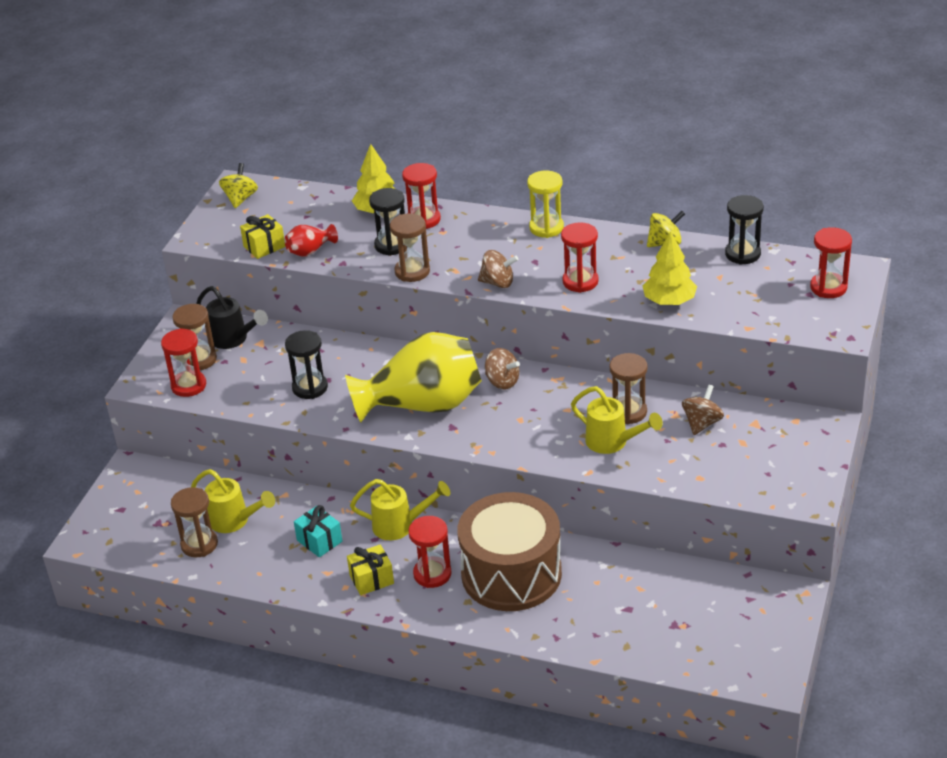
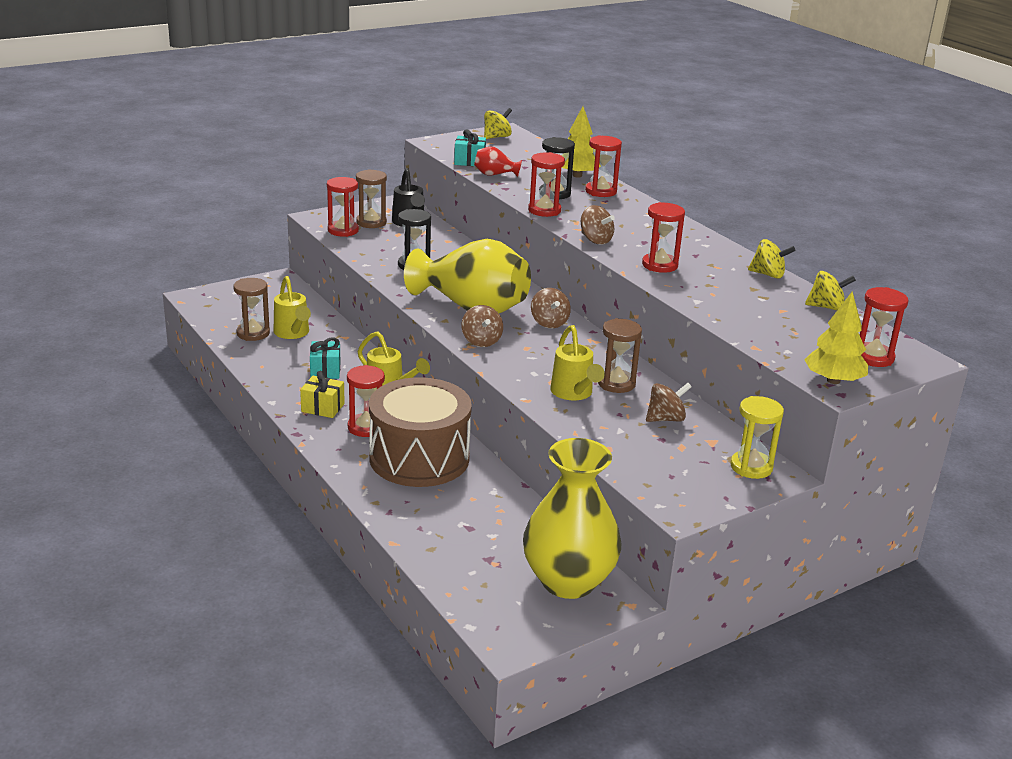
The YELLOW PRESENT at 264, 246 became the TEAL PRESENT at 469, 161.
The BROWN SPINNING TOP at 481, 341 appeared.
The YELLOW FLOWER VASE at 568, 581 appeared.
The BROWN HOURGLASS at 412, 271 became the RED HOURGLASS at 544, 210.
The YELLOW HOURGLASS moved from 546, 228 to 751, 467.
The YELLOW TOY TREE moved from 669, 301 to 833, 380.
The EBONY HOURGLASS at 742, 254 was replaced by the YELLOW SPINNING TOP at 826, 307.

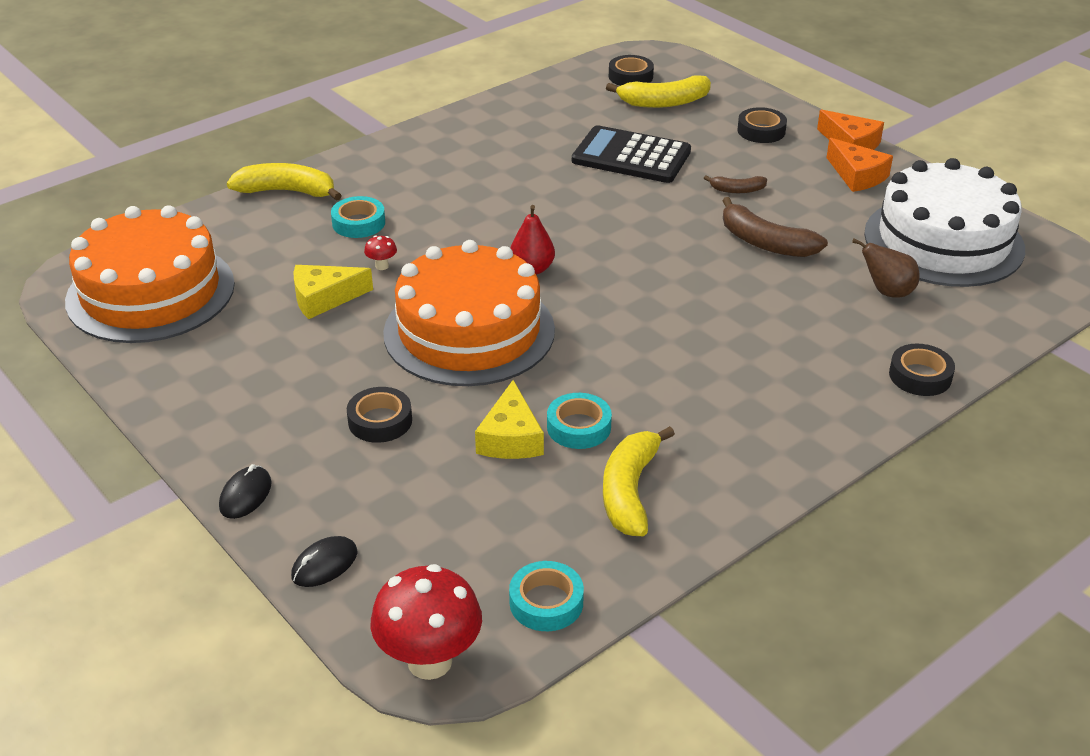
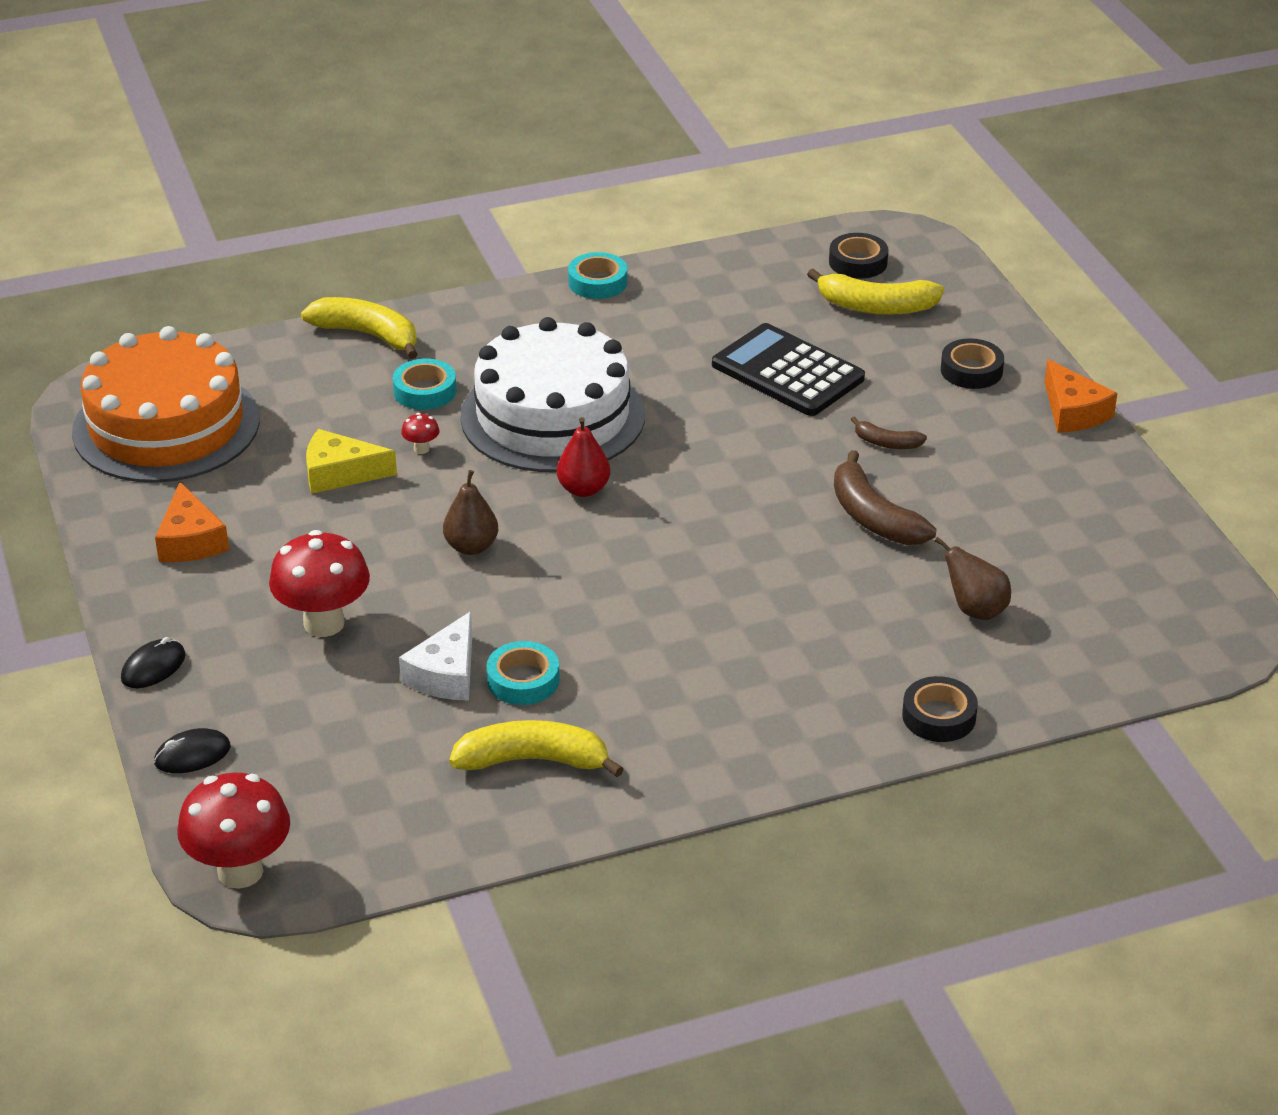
The BRIGHT ORANGE PIECE OF CHEESE moved from 857, 175 to 190, 540.
The EBONY ROLL OF TAPE at 380, 421 was replaced by the RED TOADSTOOL at 324, 623.
The YELLOW PIECE OF CHEESE at 511, 438 became the PURE WHITE PIECE OF CHEESE at 446, 674.
The BRIGHT ORANGE GATEAU at 469, 331 was replaced by the BROWN TOY PEAR at 471, 547.
The YELLOW BANANA at 630, 491 turned 60 degrees clockwise.
The PURE WHITE GATEAU moved from 943, 241 to 553, 416.
The TEAL ROLL OF TAPE moved from 546, 602 to 597, 282.

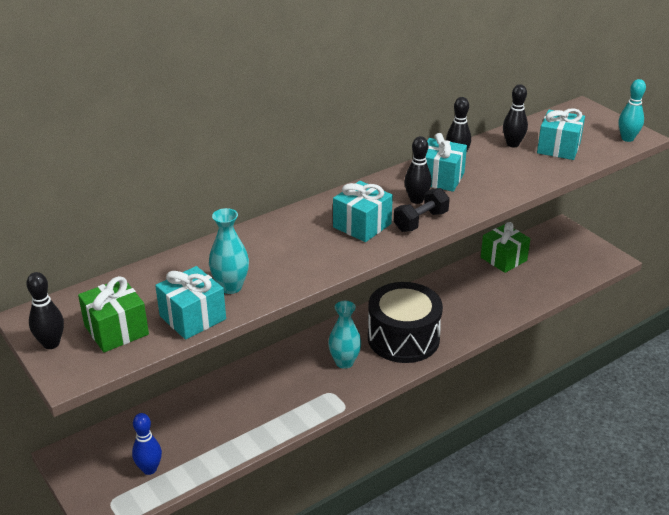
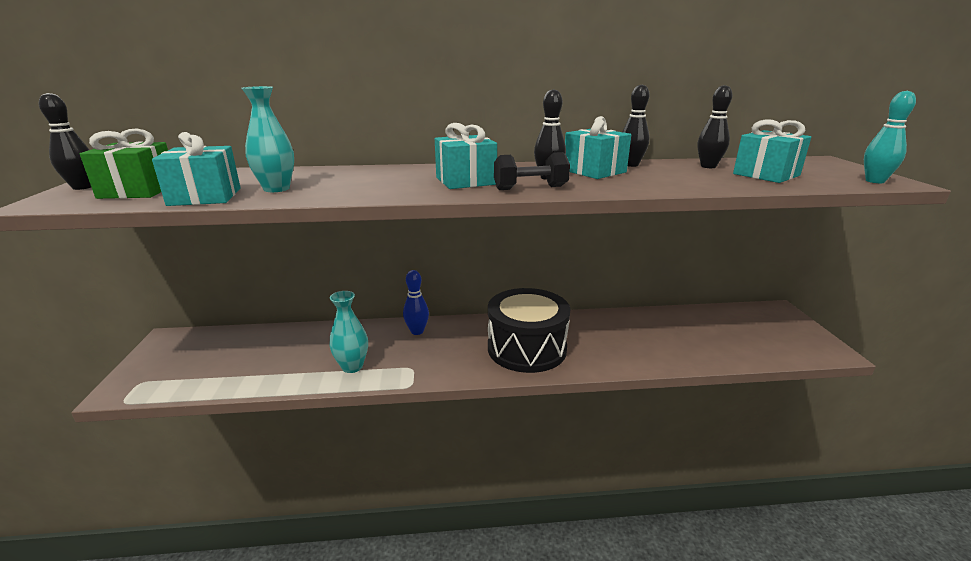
The TEAL FLOWER VASE moved from 344, 362 to 352, 366.
The ROYAL BLUE TENPIN moved from 149, 469 to 417, 331.
The GREEN PRESENT at 503, 259 disappeared.

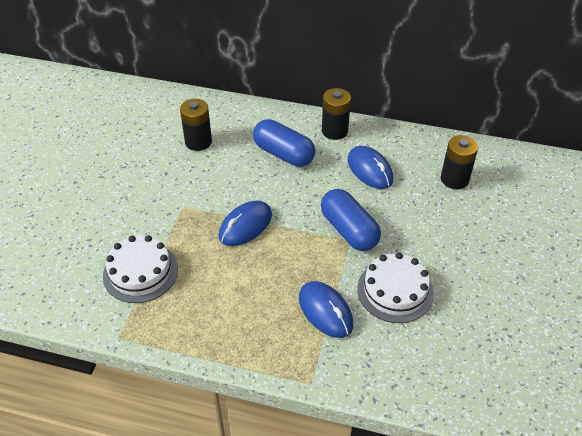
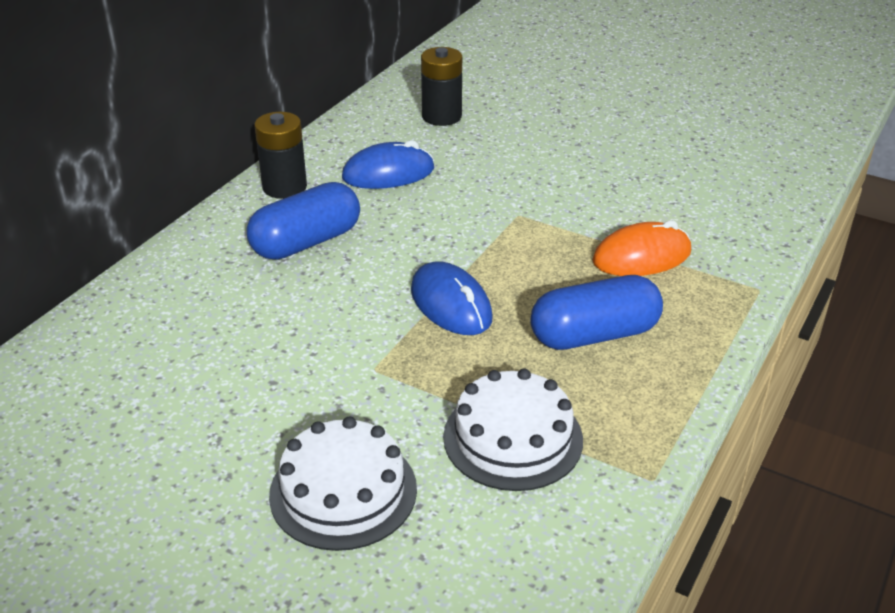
The PURE WHITE GATEAU moved from 395, 291 to 343, 491.
The ROYAL BLUE PILL SHAPE moved from 349, 230 to 594, 335.
The ROYAL BLUE MOUSE at 325, 311 became the BRIGHT ORANGE MOUSE at 641, 257.
The EBONY AA BATTERY at 198, 142 disappeared.

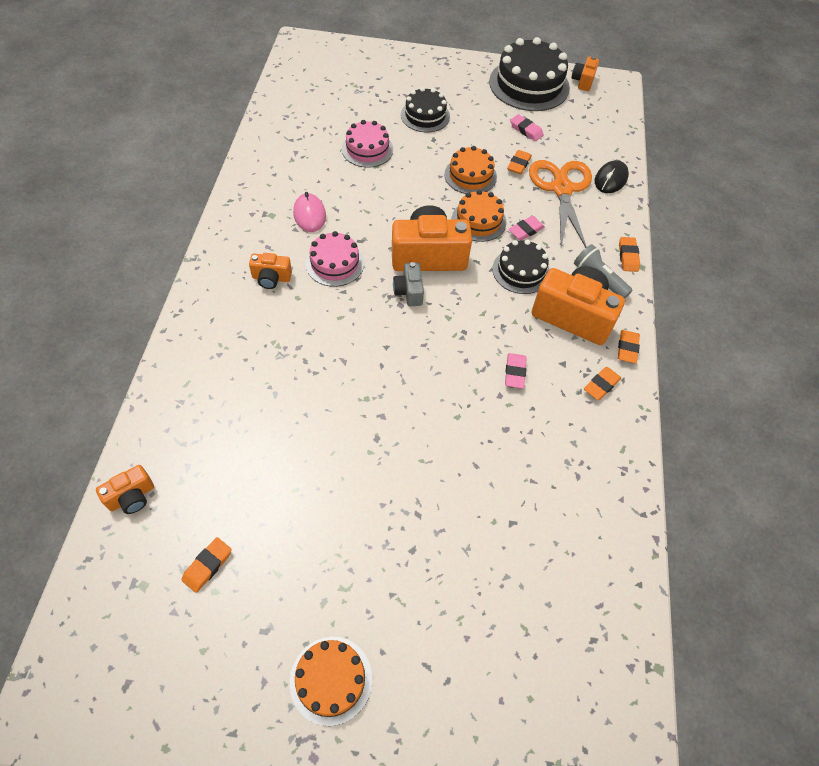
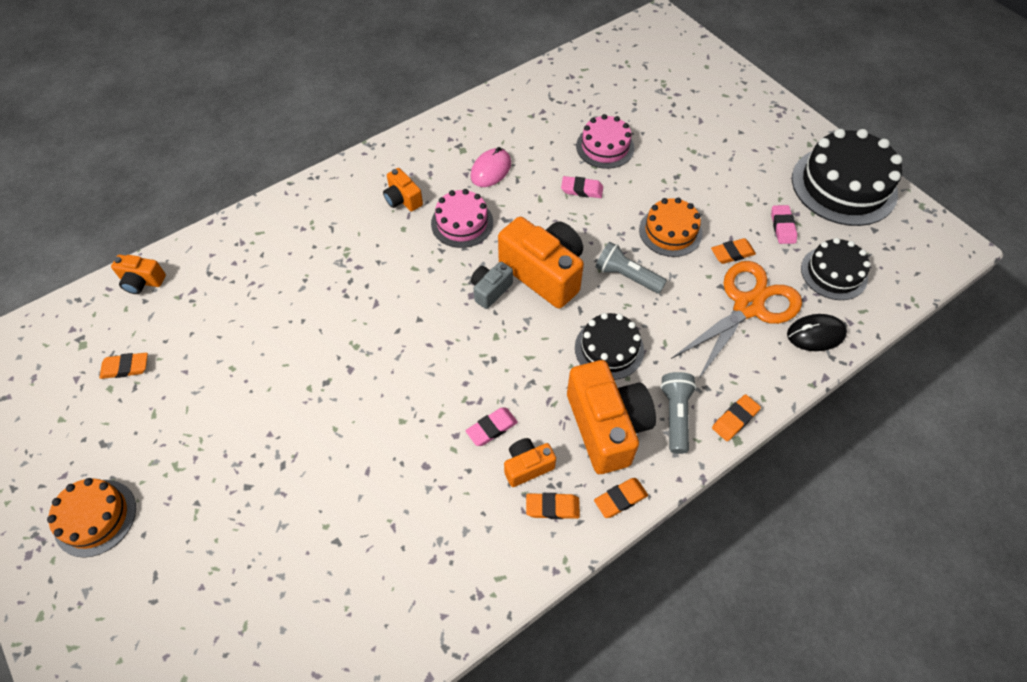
The BRIGHT ORANGE CAMERA moved from 583, 81 to 527, 466.
The PINK PENCIL ERASER moved from 526, 230 to 581, 190.
The BRIGHT ORANGE GATEAU at 478, 220 was replaced by the ASH-GREY POCKET TORCH at 627, 276.
The EBONY GATEAU moved from 425, 115 to 834, 273.

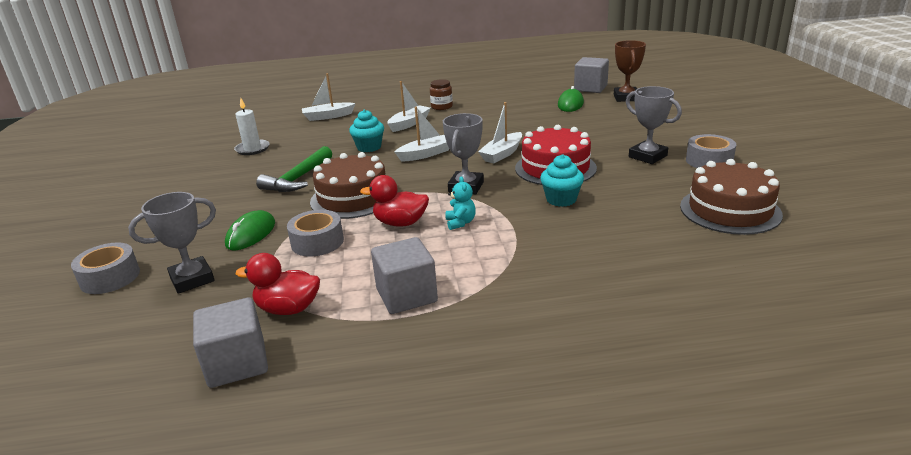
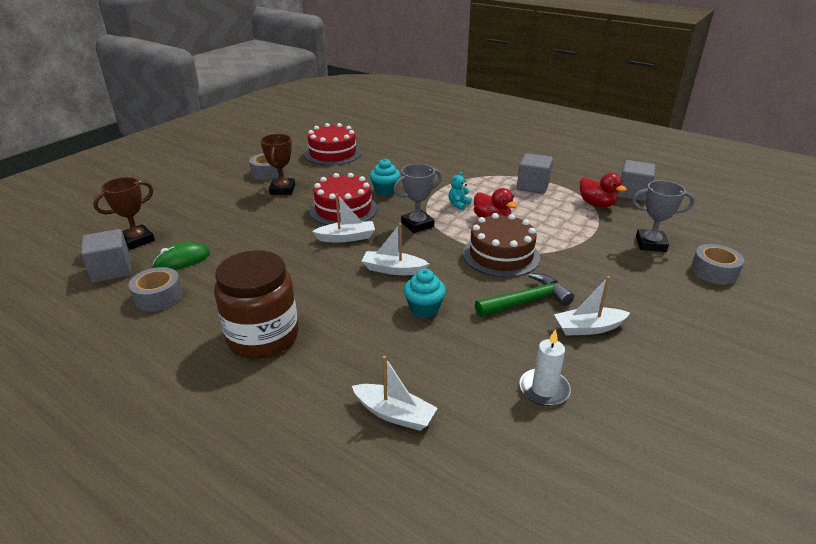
The ASH-GREY ROLL OF TAPE moved from 317, 242 to 158, 297.
The BROWN JAR at 441, 107 changed to 2.23 times the size.
The ASH-GREY TROPHY at 647, 156 became the BROWN TROPHY at 282, 190.
The BROWN GATEAU at 730, 210 became the RED GATEAU at 333, 153.
The PURE WHITE TOY BOAT moved from 409, 124 to 588, 328.
The GREEN MOUSE at 251, 234 disappeared.

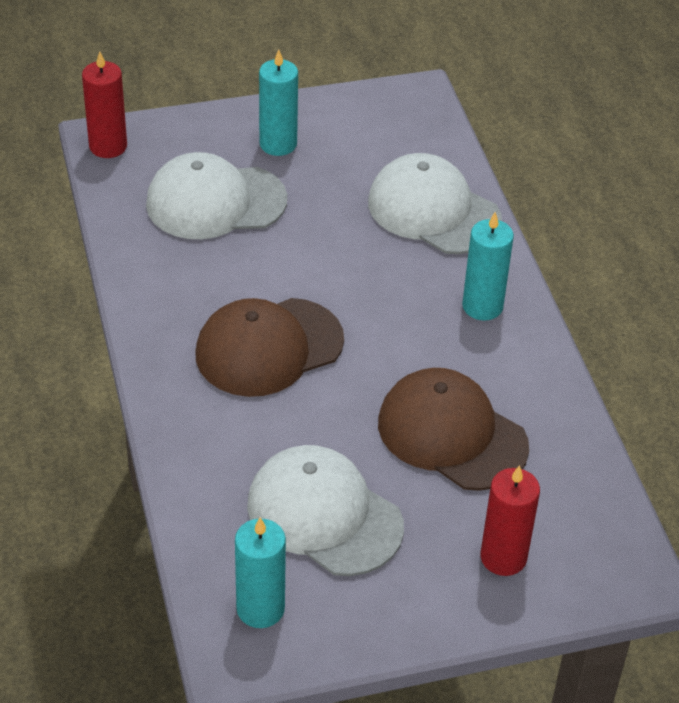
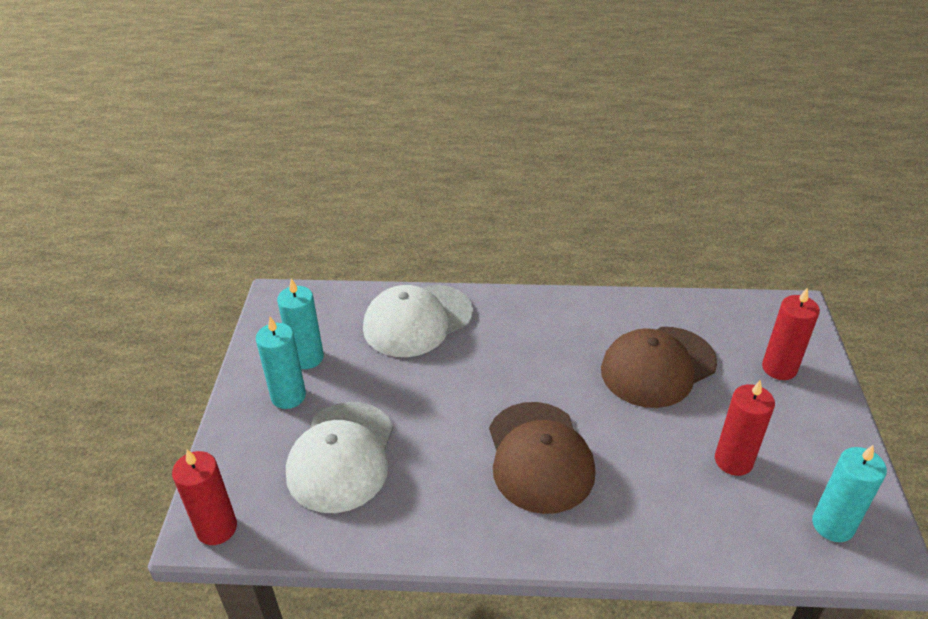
The TEAL CANDLE moved from 482, 306 to 307, 358.
The PURE WHITE PEAKED CAP at 324, 515 was replaced by the RED CANDLE at 733, 461.

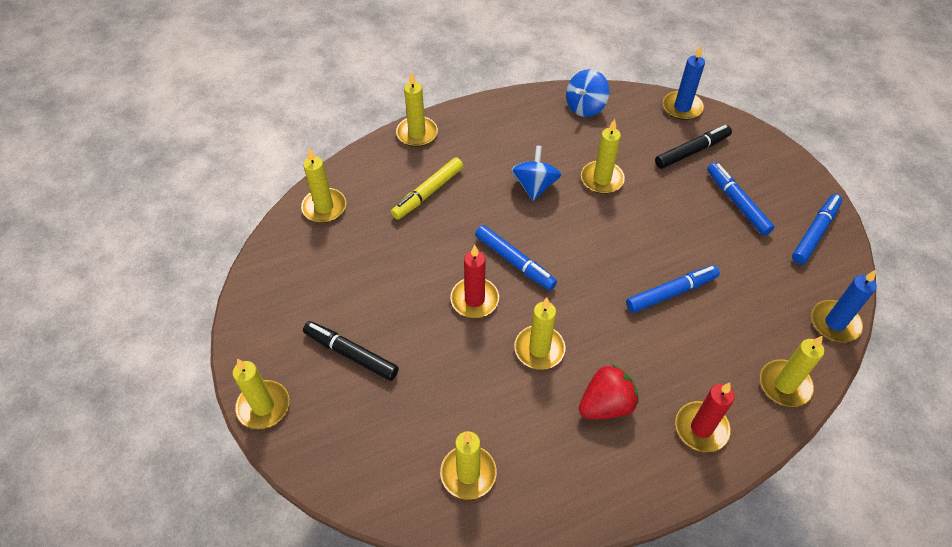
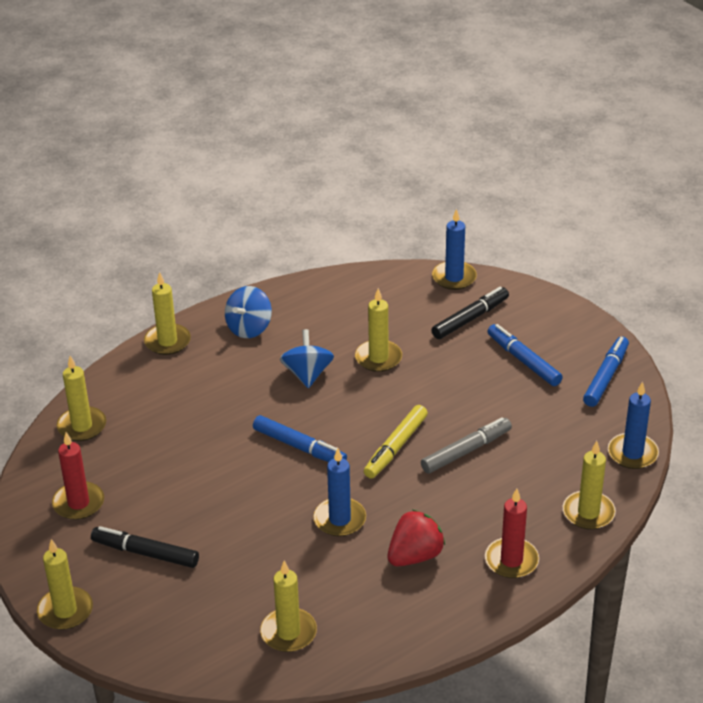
The RED CANDLE moved from 474, 299 to 78, 503.
The ROYAL BLUE SPINNING TOP moved from 585, 107 to 249, 328.
The YELLOW CANDLE at 539, 349 became the ROYAL BLUE CANDLE at 340, 519.
The YELLOW MARKER moved from 428, 193 to 395, 447.
The ROYAL BLUE MARKER at 671, 293 became the ASH-GREY MARKER at 466, 451.

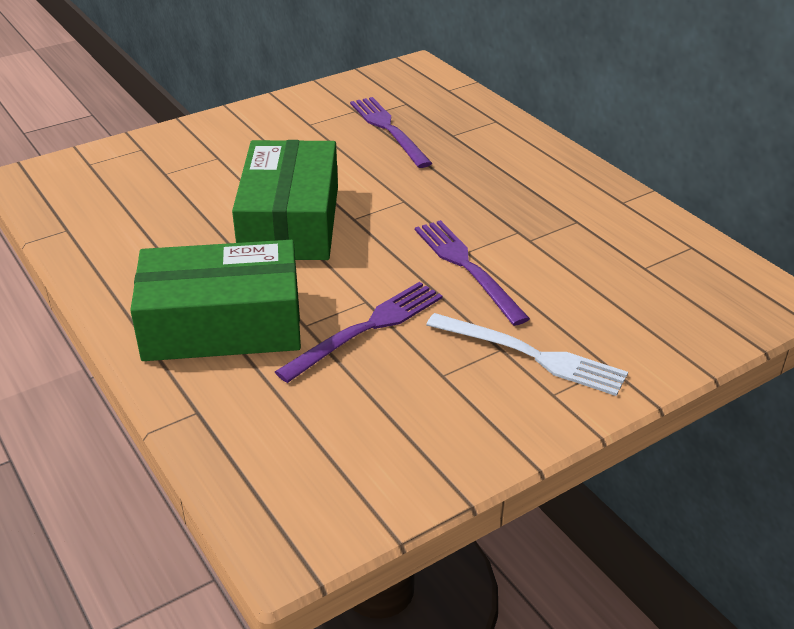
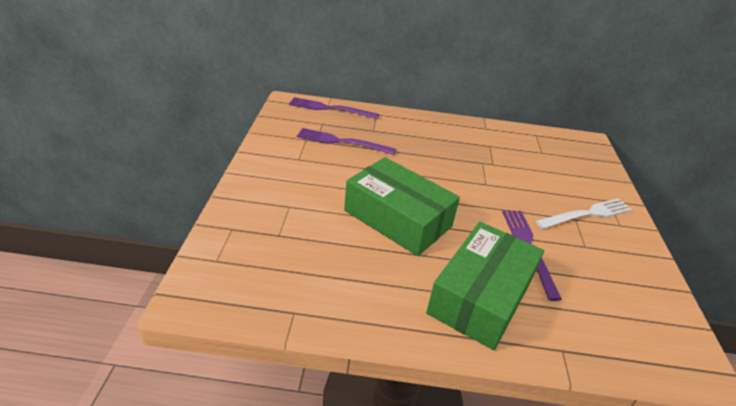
The PURPLE FORK moved from 467, 267 to 330, 109.

